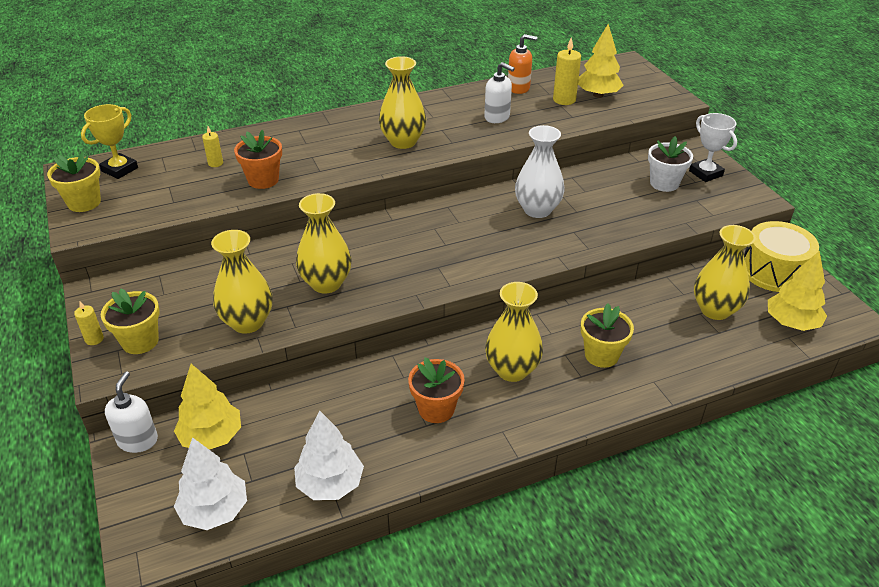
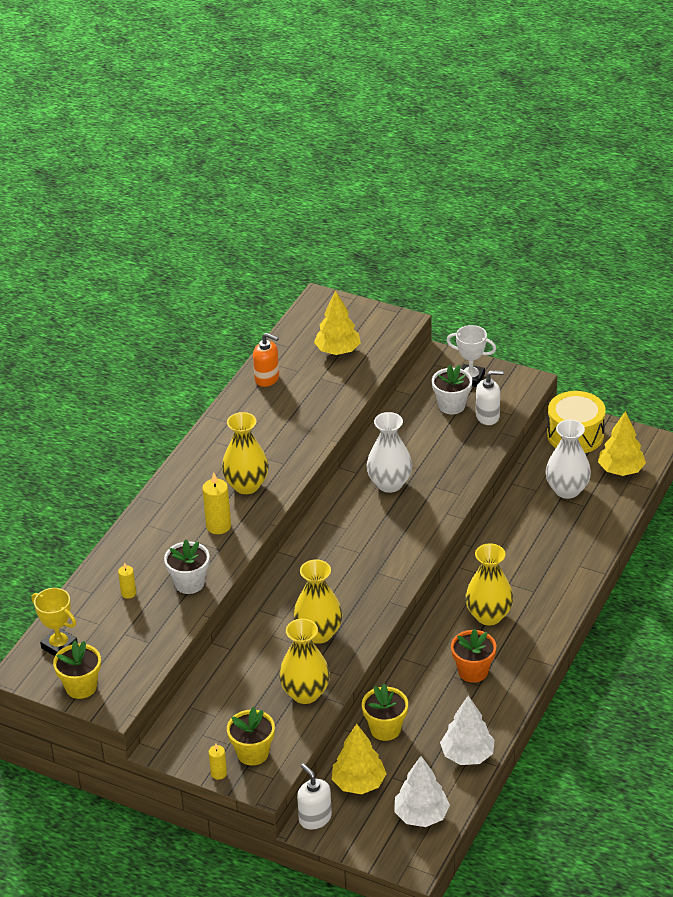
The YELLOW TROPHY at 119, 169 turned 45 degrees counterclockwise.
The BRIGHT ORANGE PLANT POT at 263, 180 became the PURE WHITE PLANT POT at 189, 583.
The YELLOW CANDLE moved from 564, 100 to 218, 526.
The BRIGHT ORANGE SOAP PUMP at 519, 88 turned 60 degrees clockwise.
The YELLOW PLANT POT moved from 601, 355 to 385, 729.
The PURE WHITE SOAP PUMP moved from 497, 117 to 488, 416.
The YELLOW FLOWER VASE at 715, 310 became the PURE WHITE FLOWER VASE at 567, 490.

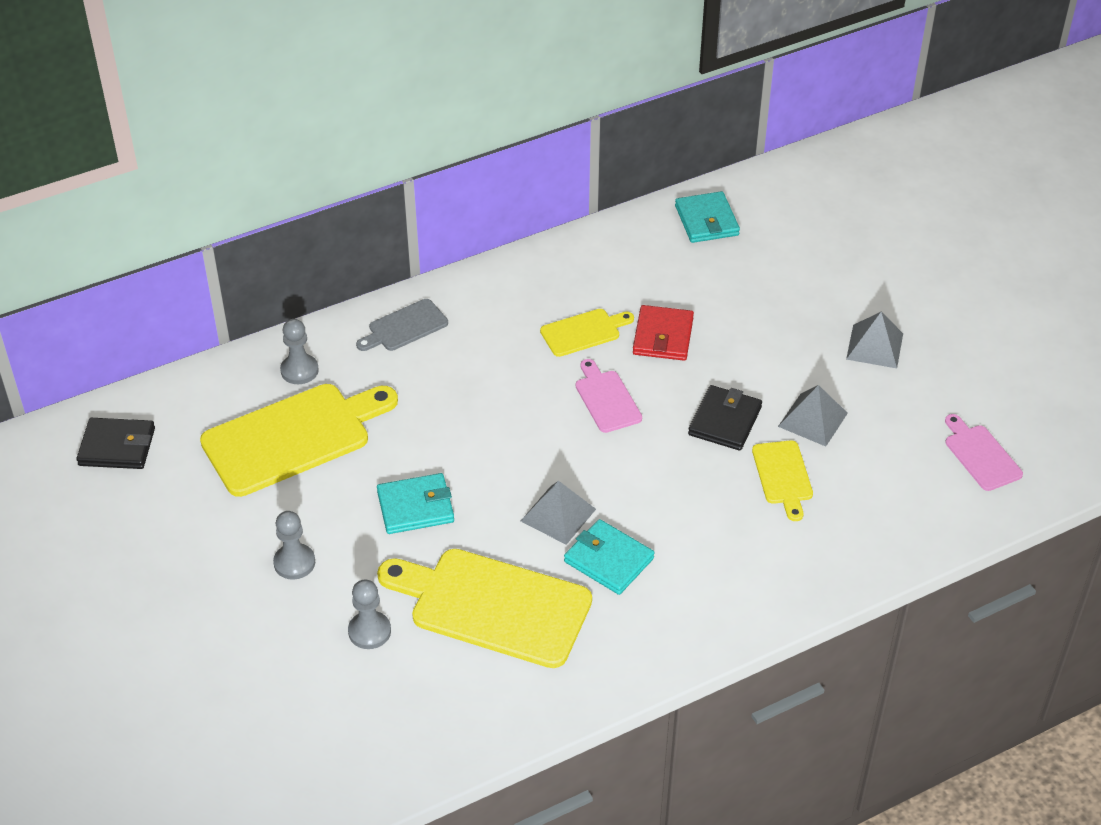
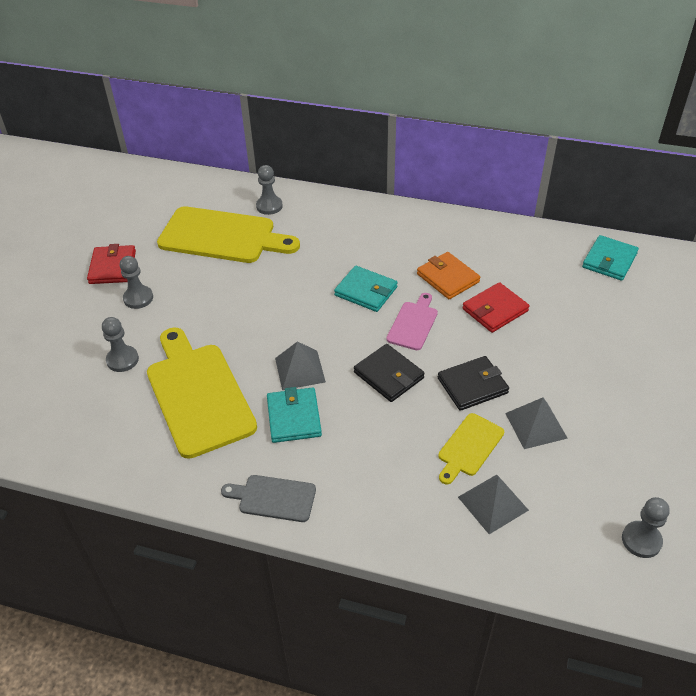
The RED BILLFOLD at 113, 267 appeared.
The ASH-GREY BREAD BOARD moved from 405, 327 to 273, 498.
The TEAL BILLFOLD moved from 415, 507 to 366, 291.
The EBONY BILLFOLD moved from 117, 447 to 388, 375.
The YELLOW BREAD BOARD at 583, 332 was replaced by the BRIGHT ORANGE BILLFOLD at 448, 278.
The ASH-GREY PYRAMID SHAPE moved from 874, 346 to 493, 503.
The PINK BREAD BOARD at 980, 455 was replaced by the ASH-GREY GAME PAWN at 641, 540.

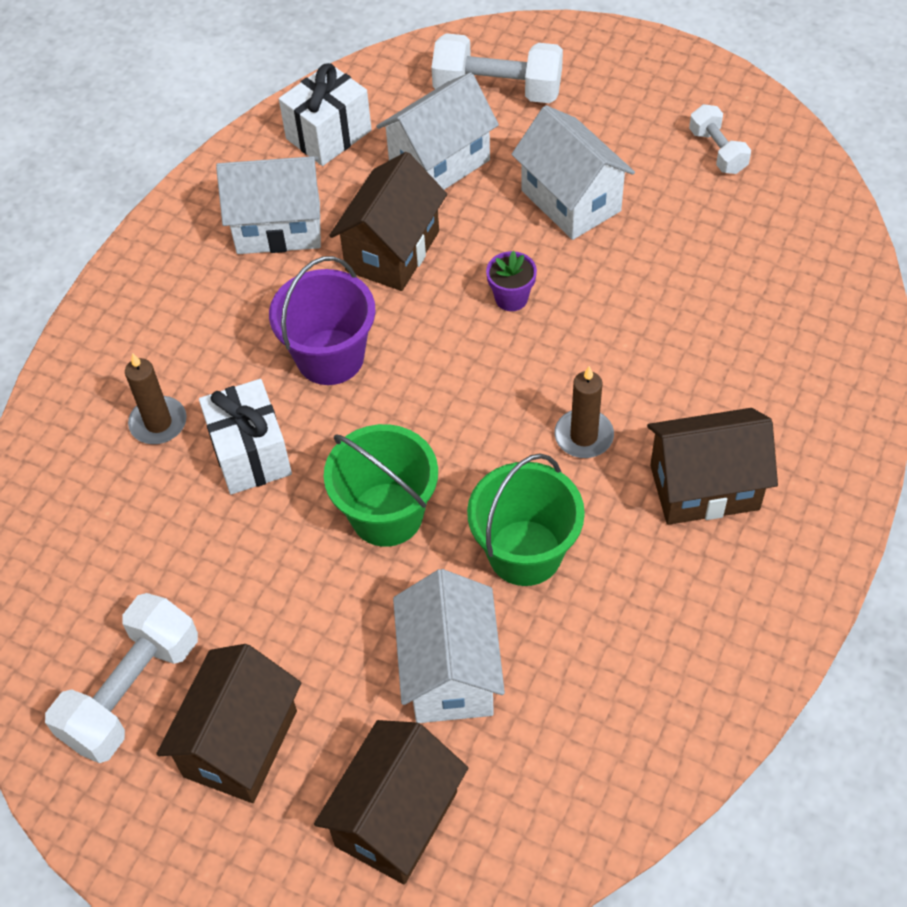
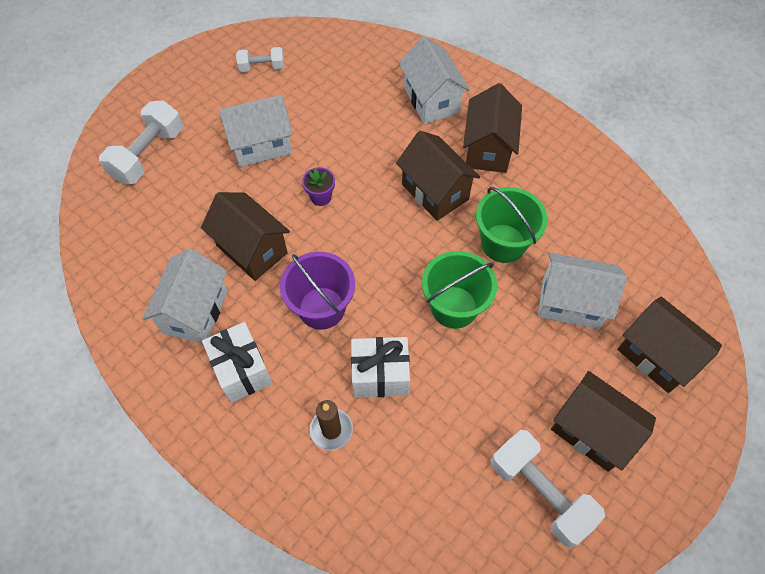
The PURE WHITE PRESENT moved from 329, 135 to 242, 370.
The BROWN CANDLE at 583, 436 was replaced by the BROWN TOY HOUSE at 435, 192.
The PURE WHITE TOY HOUSE moved from 439, 163 to 431, 100.

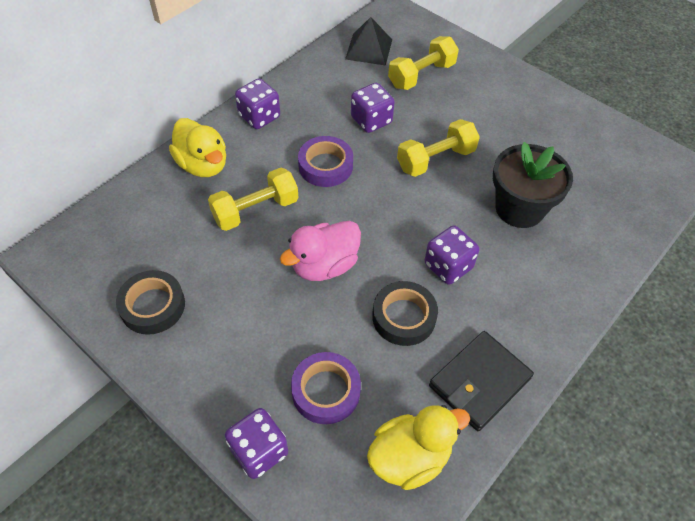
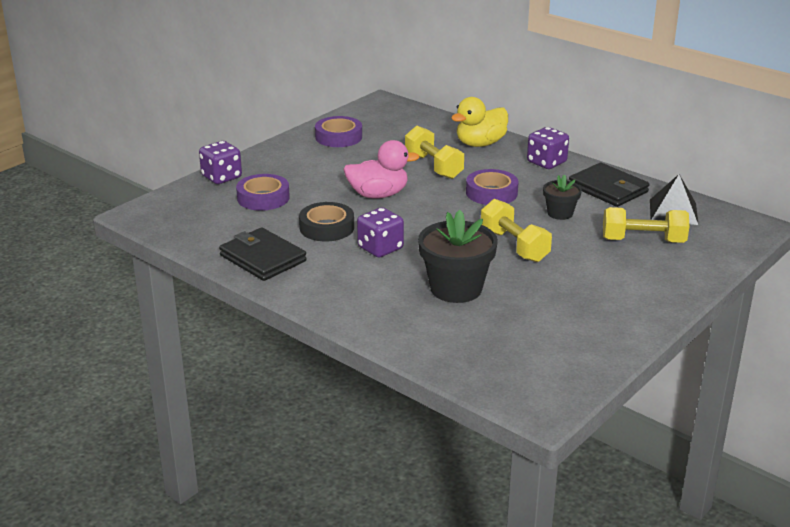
The EBONY ROLL OF TAPE at 153, 306 became the PURPLE ROLL OF TAPE at 338, 137.
The PINK TOY DUCK at 324, 265 turned 120 degrees clockwise.
The PURPLE GAME DIE at 371, 120 was replaced by the EBONY PLANT POT at 560, 213.
The EBONY BILLFOLD at 608, 189 appeared.
The YELLOW HAND WEIGHT at 421, 75 turned 45 degrees counterclockwise.
The YELLOW TOY DUCK at 410, 457 disappeared.

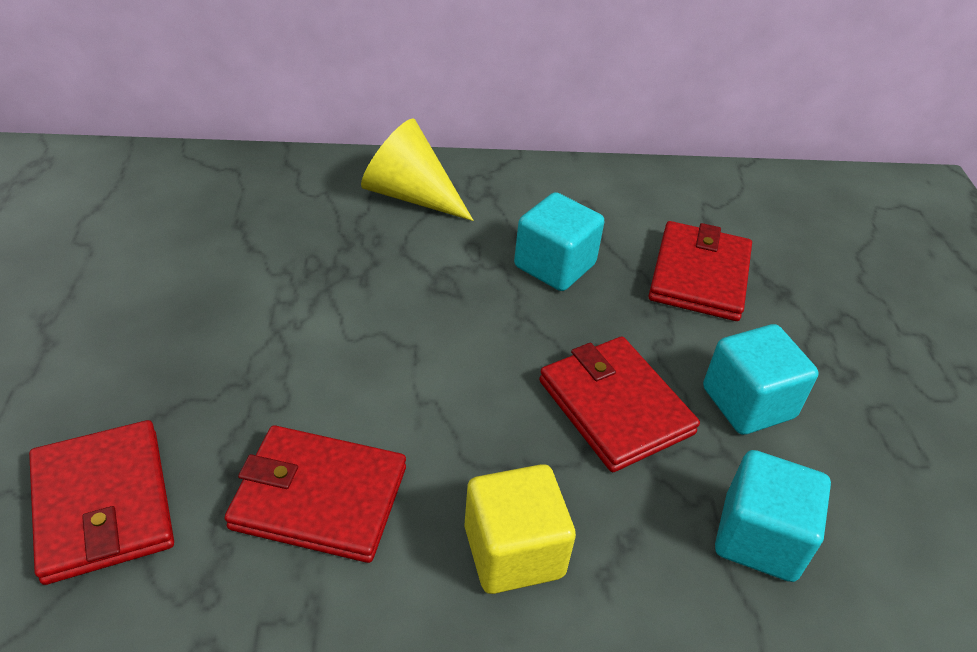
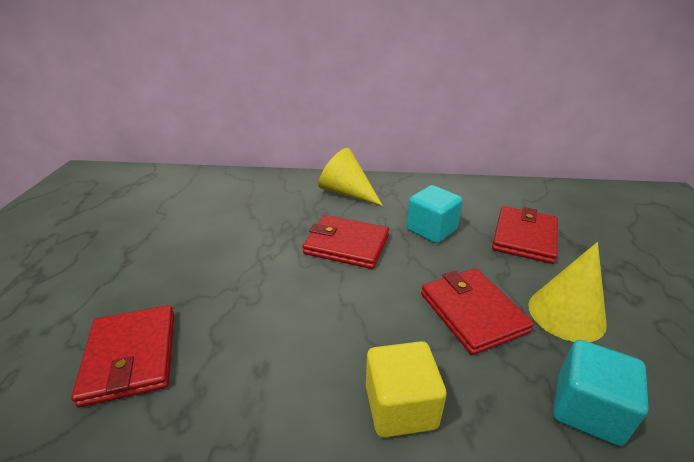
The RED BILLFOLD moved from 319, 497 to 346, 245.
The TEAL SOLID CUBE at 748, 403 was replaced by the YELLOW SOLID CONE at 566, 314.

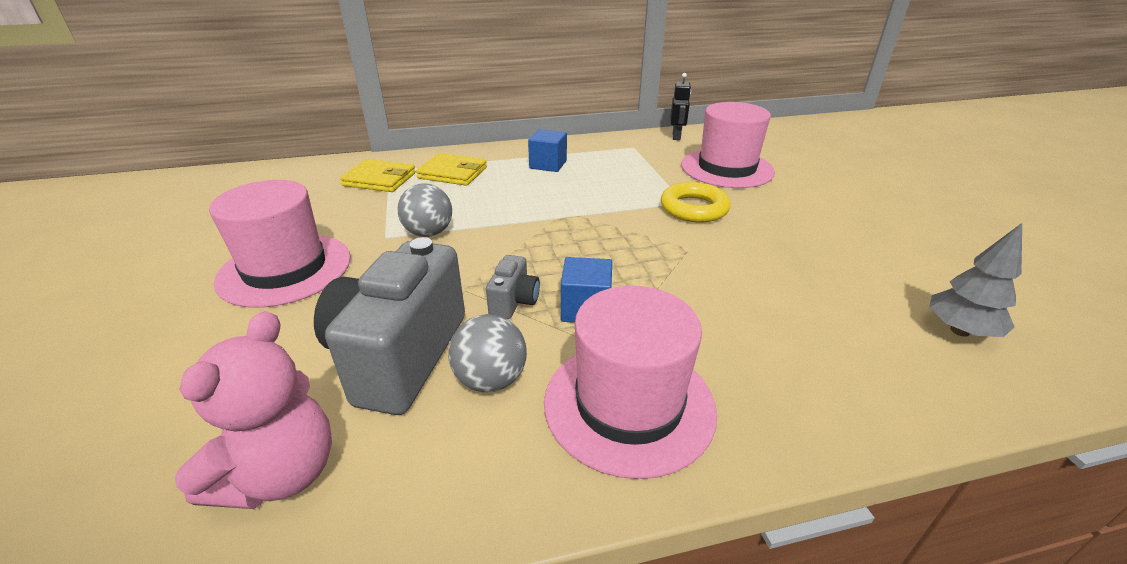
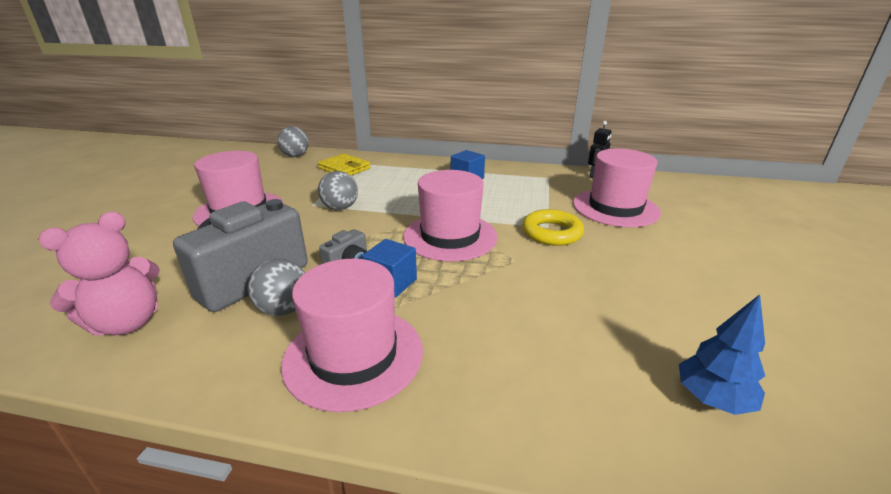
The ASH-GREY PLAY BALL at 295, 156 appeared.
The PINK HAT at 450, 236 appeared.
The ASH-GREY TOY TREE at 959, 331 became the ROYAL BLUE TOY TREE at 712, 399.
The YELLOW BILLFOLD at 453, 173 disappeared.

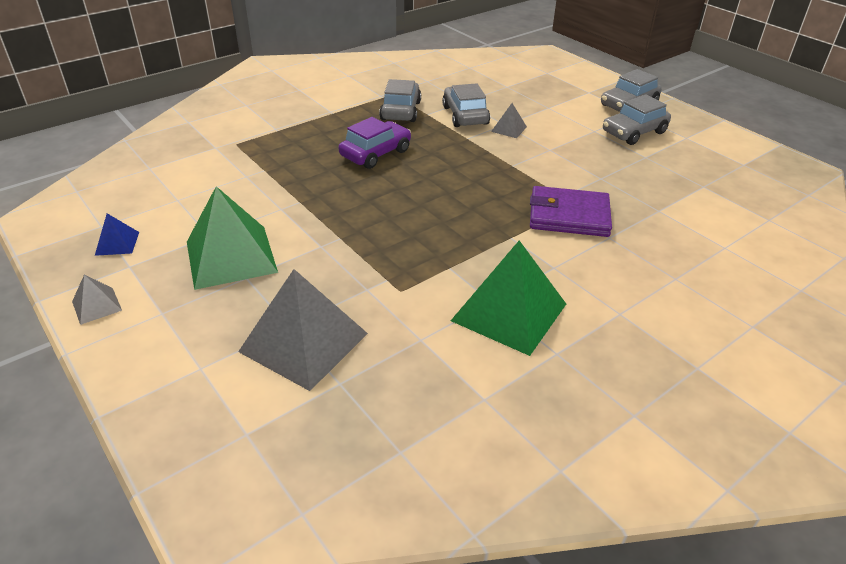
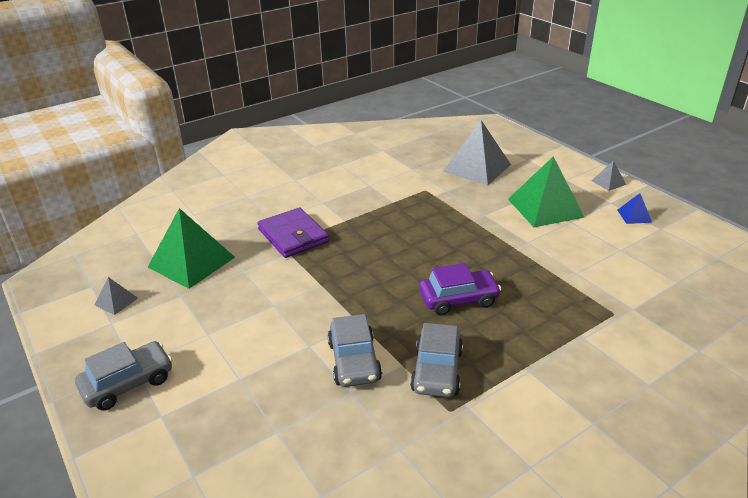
The ASH-GREY PYRAMID SHAPE moved from 509, 129 to 116, 301.
The GREEN PYRAMID SHAPE moved from 509, 312 to 191, 262.
The PURPLE BILLFOLD at 569, 216 turned 45 degrees clockwise.
The PURPLE TOY CAR at 375, 153 turned 150 degrees counterclockwise.
The ASH-GREY TOY CAR at 634, 132 disappeared.

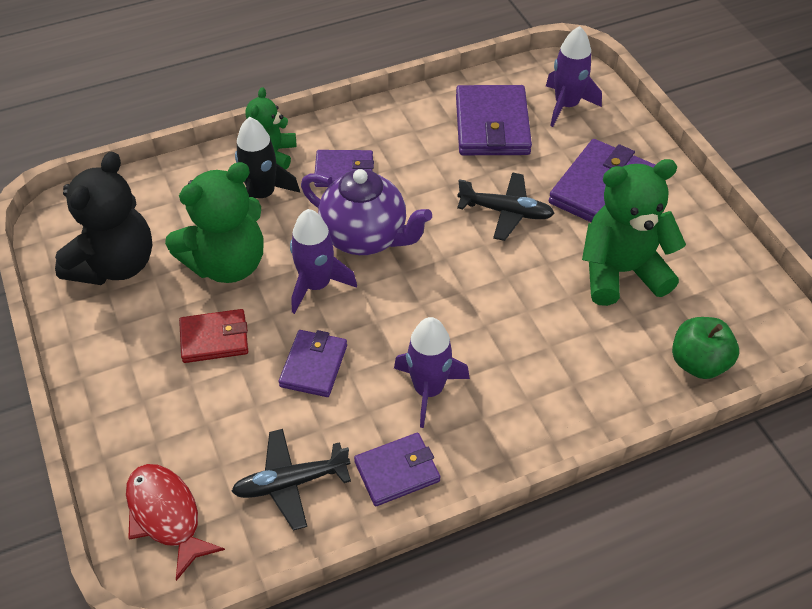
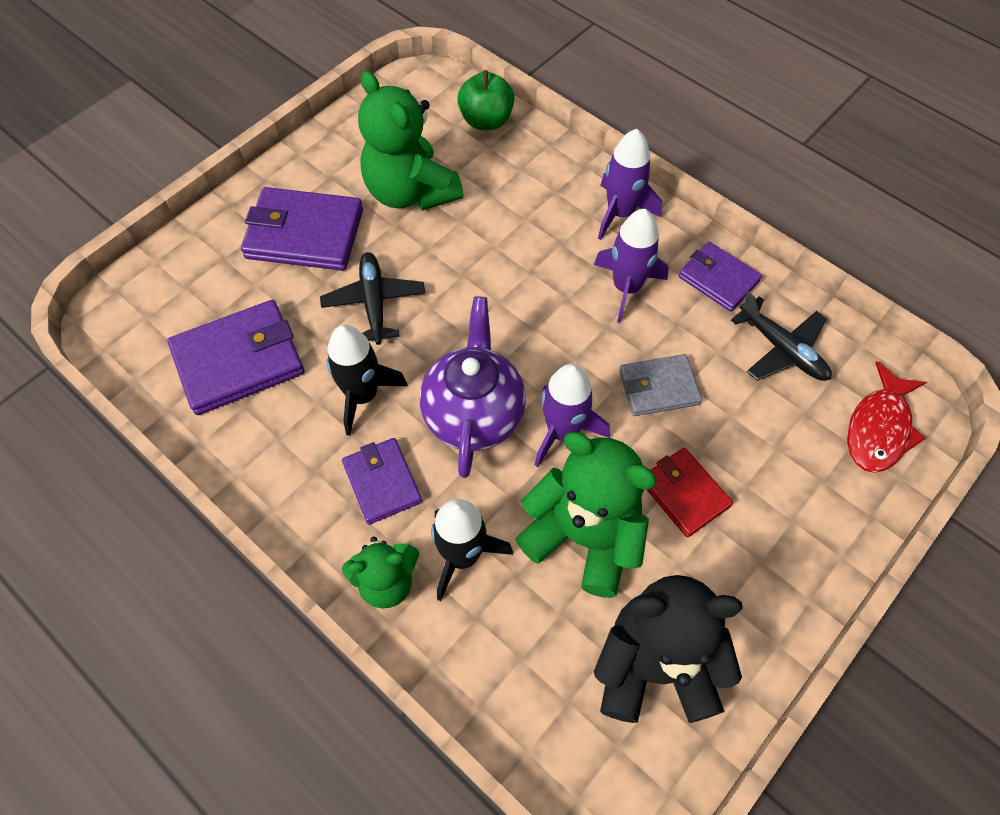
The EBONY TOY ROCKET at 363, 395 appeared.
The PURPLE TOY ROCKET moved from 566, 105 to 620, 213.
The PURPLE BILLFOLD at 313, 366 became the ASH-GREY BILLFOLD at 658, 388.

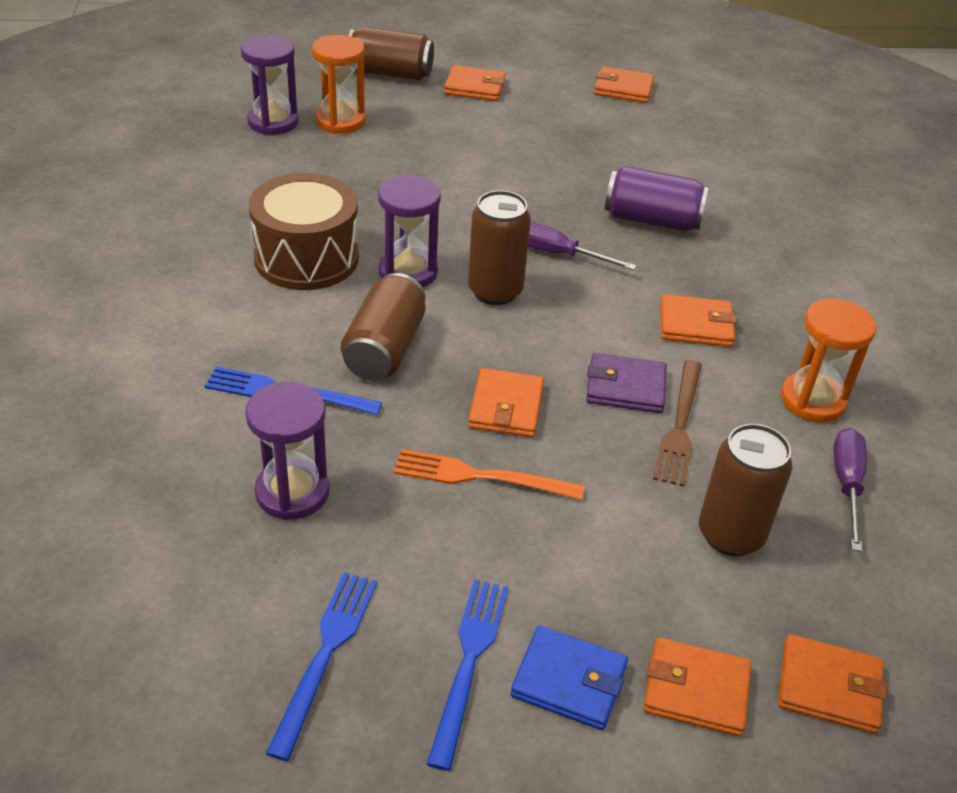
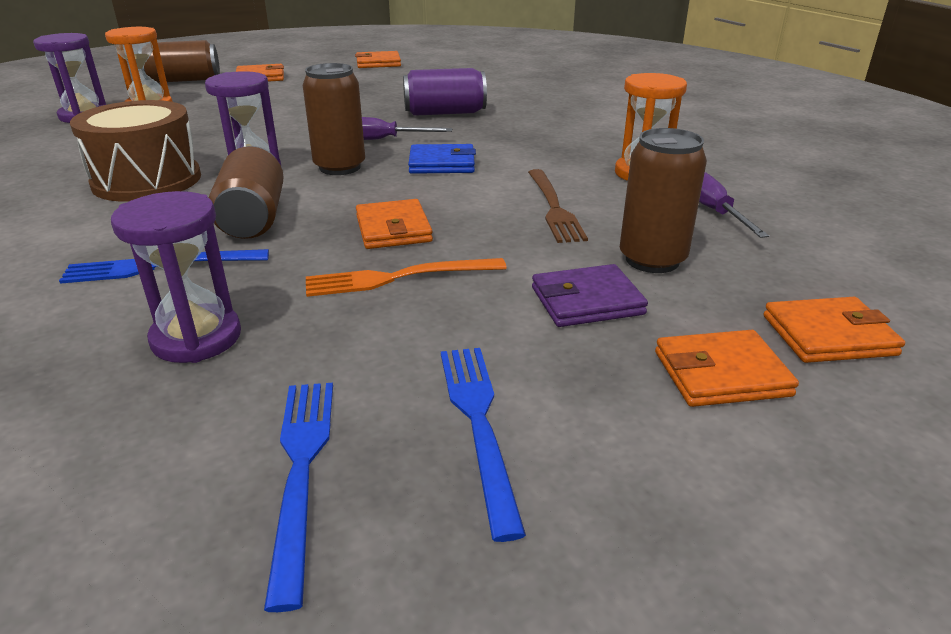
The ROYAL BLUE BILLFOLD moved from 569, 681 to 442, 163.
The PURPLE BILLFOLD moved from 625, 387 to 586, 301.
The BRIGHT ORANGE BILLFOLD at 696, 325 disappeared.

